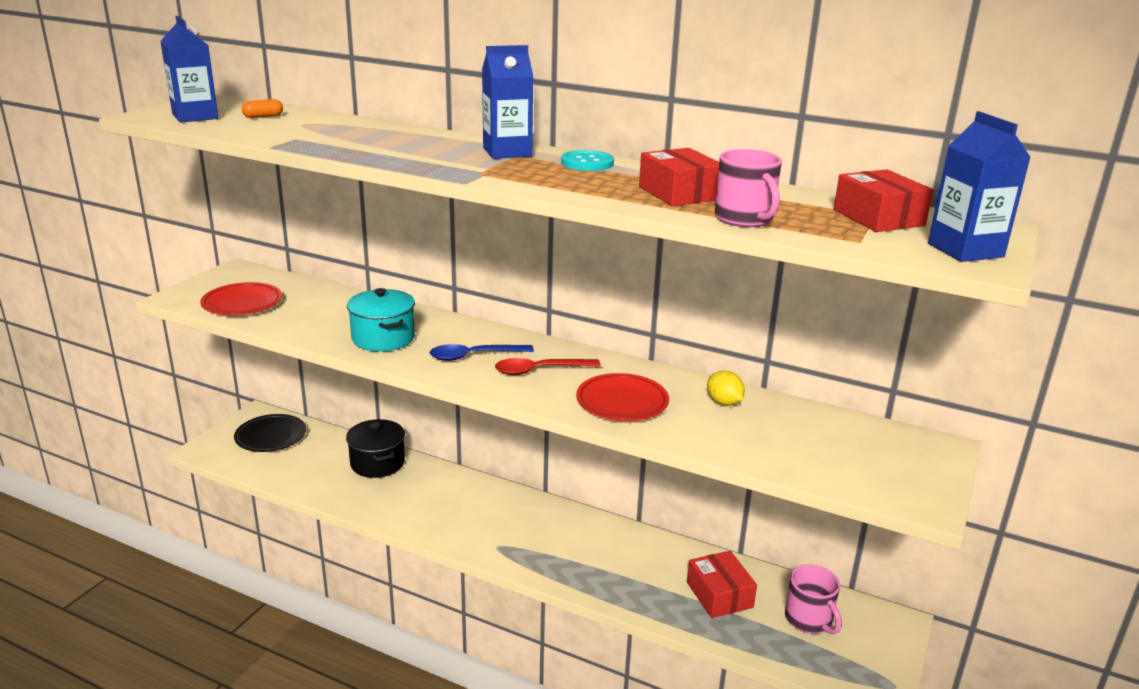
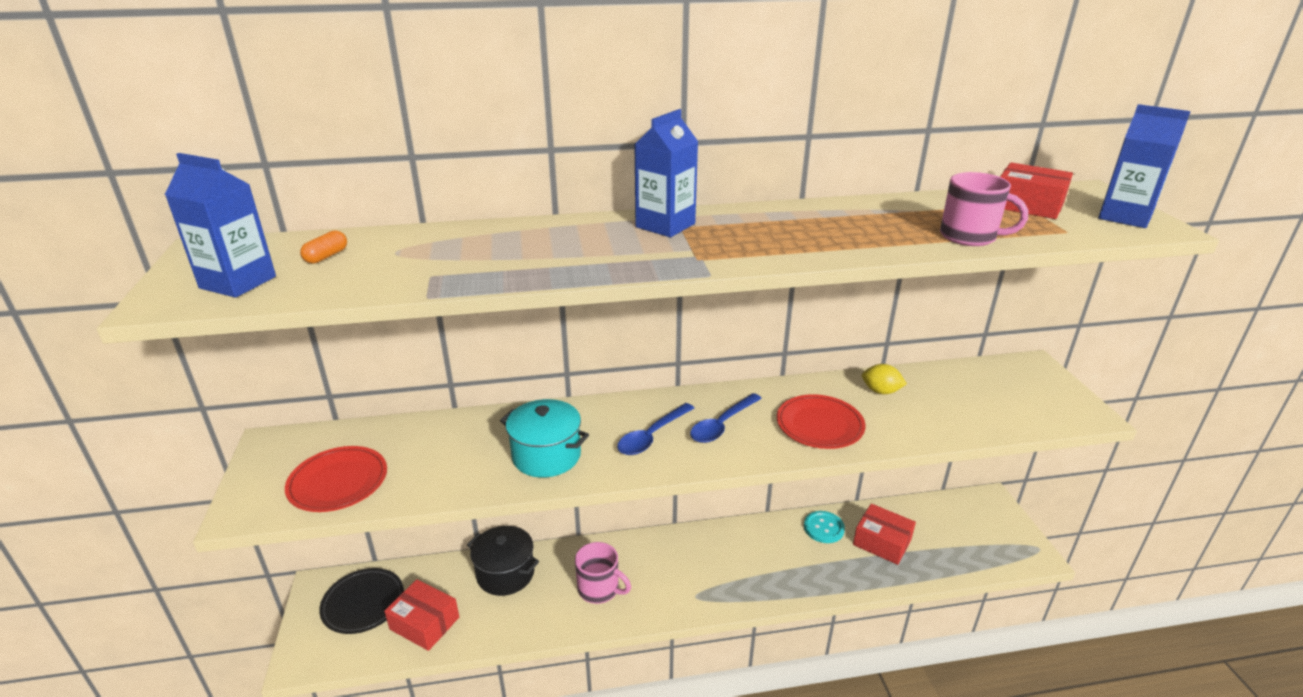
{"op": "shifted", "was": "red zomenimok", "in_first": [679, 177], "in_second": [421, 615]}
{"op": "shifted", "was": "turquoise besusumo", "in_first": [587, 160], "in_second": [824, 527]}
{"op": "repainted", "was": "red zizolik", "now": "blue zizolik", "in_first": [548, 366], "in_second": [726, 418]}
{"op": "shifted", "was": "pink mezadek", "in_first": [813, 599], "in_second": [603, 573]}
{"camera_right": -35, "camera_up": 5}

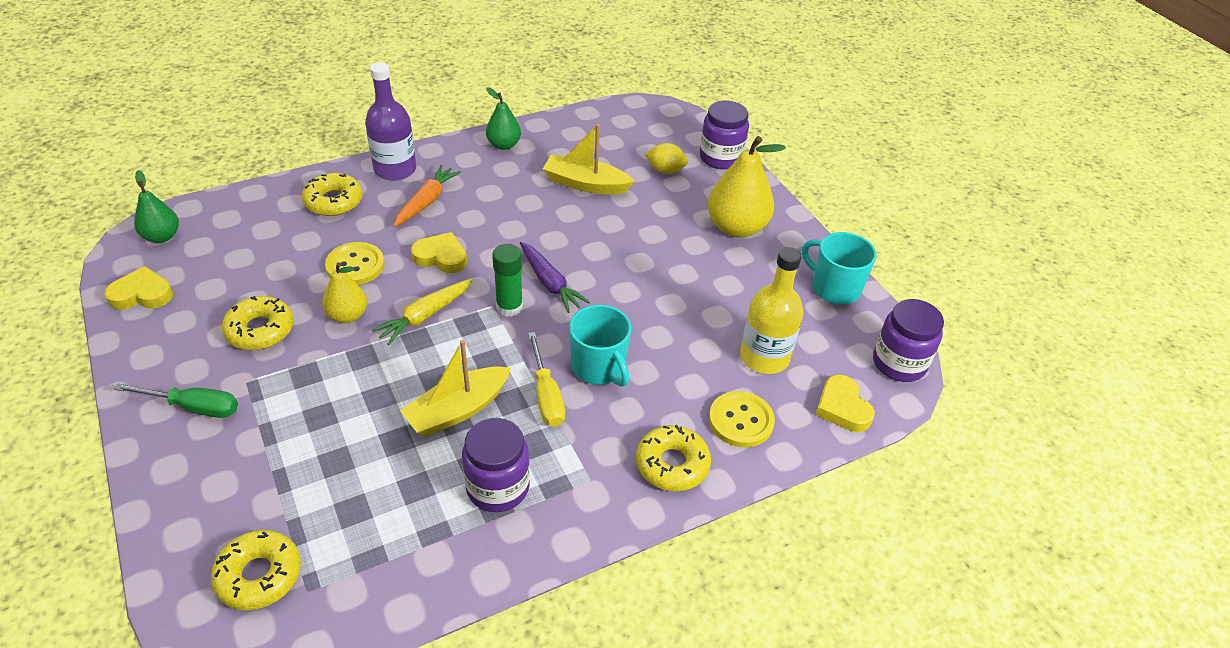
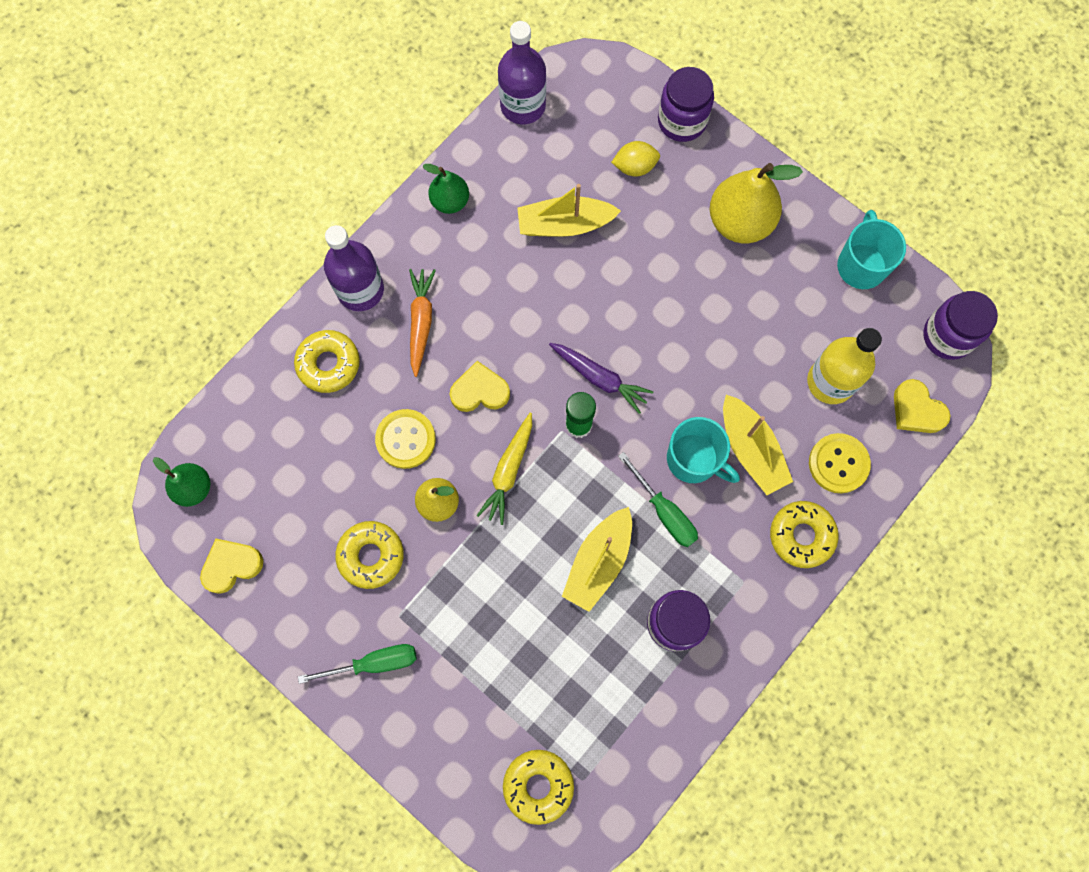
{"op": "rotated", "was": "turquoise mezadek", "in_first": [839, 268], "in_second": [871, 249], "clockwise": 75}
{"op": "repainted", "was": "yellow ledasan", "now": "green ledasan", "in_first": [546, 379], "in_second": [658, 499]}
{"op": "new", "now": "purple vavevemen", "in_second": [522, 72]}
{"op": "new", "now": "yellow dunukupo", "in_second": [758, 445]}
{"camera_right": -20, "camera_up": 30}

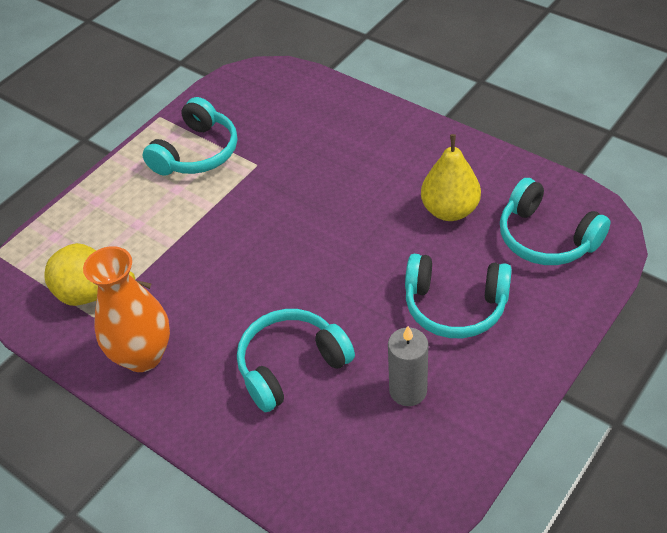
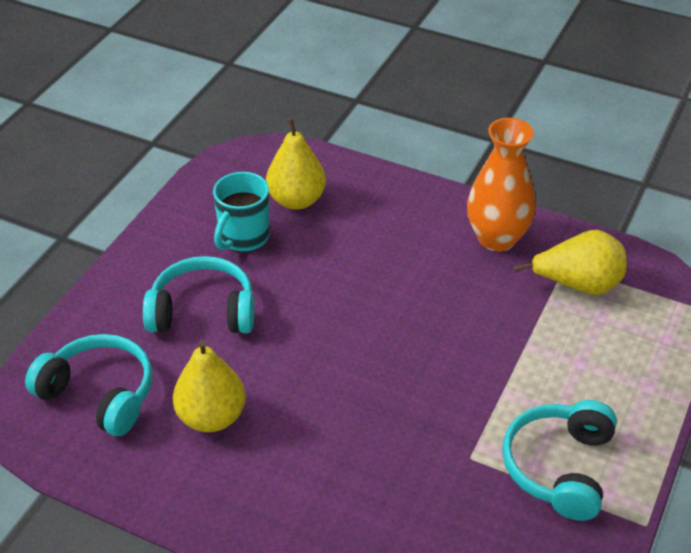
{"op": "gone", "was": "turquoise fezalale", "in_first": [296, 360]}
{"op": "swapped", "was": "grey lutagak", "now": "turquoise mezadek", "in_first": [408, 366], "in_second": [241, 212]}
{"op": "new", "now": "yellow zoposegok", "in_second": [296, 164]}
{"camera_right": 165, "camera_up": -5}

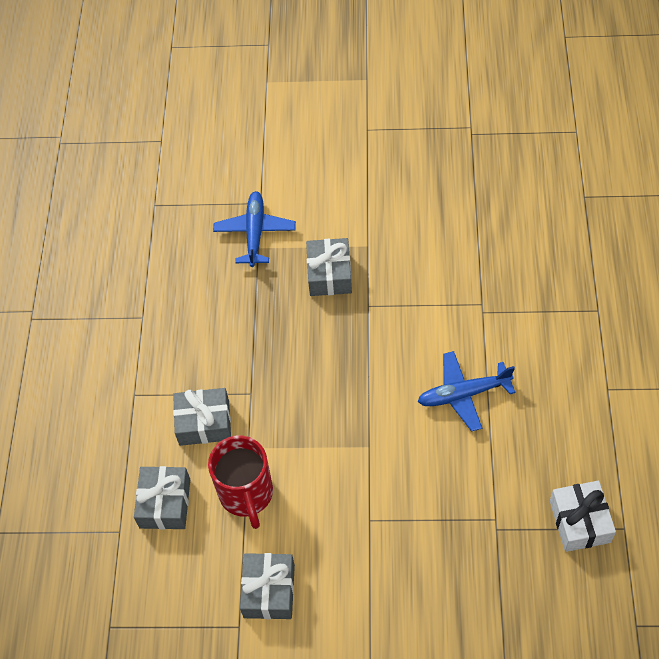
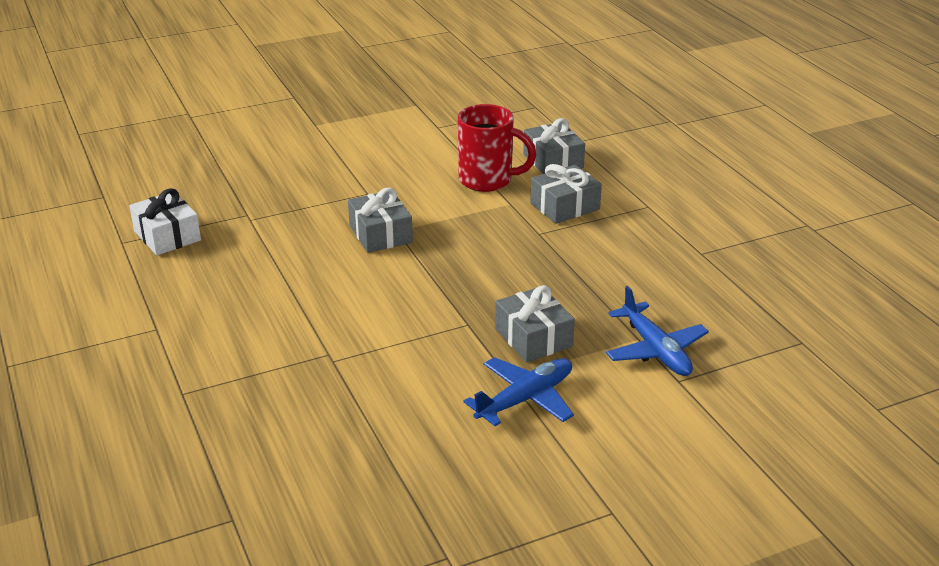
{"op": "shifted", "was": "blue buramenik", "in_first": [466, 391], "in_second": [519, 391]}
{"op": "rotated", "was": "red mezadek", "in_first": [240, 482], "in_second": [497, 148], "clockwise": 150}
{"op": "shifted", "was": "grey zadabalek", "in_first": [267, 586], "in_second": [380, 220]}
{"camera_right": 150, "camera_up": -25}

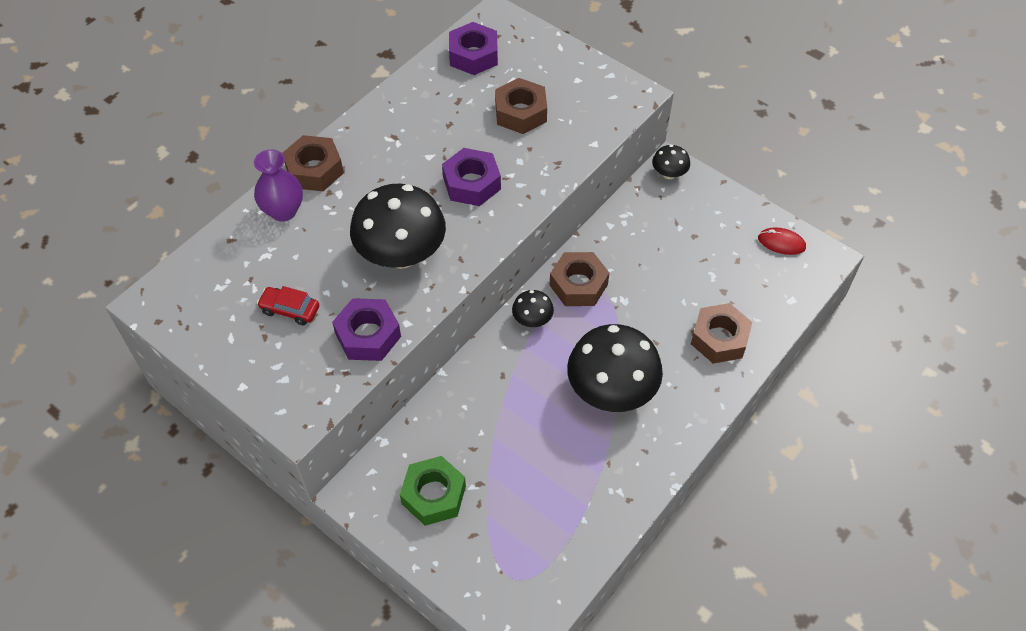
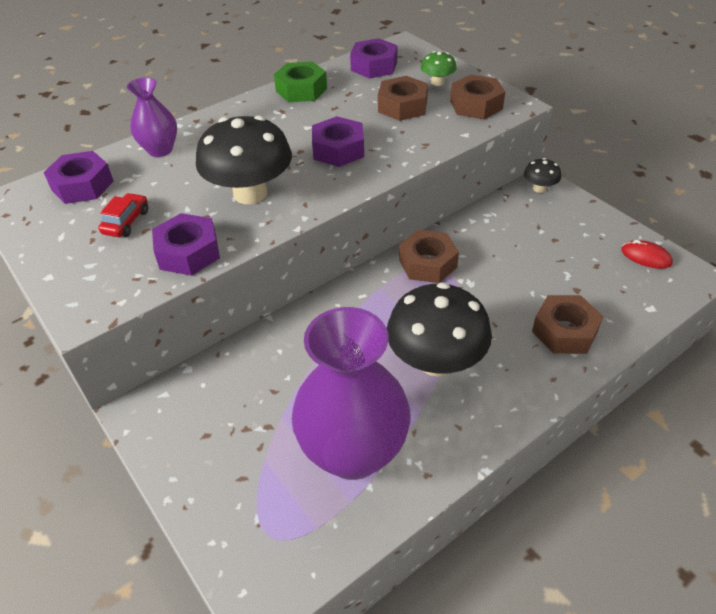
{"op": "shifted", "was": "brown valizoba", "in_first": [313, 163], "in_second": [477, 97]}
{"op": "rotated", "was": "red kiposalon", "in_first": [288, 305], "in_second": [123, 215], "clockwise": 75}
{"op": "gone", "was": "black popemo", "in_first": [533, 308]}
{"op": "shifted", "was": "green valizoba", "in_first": [433, 491], "in_second": [300, 81]}
{"op": "new", "now": "green popemo", "in_second": [439, 68]}
{"op": "new", "now": "purple valizoba", "in_second": [78, 177]}
{"op": "new", "now": "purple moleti", "in_second": [351, 393]}
{"camera_right": 15, "camera_up": -10}

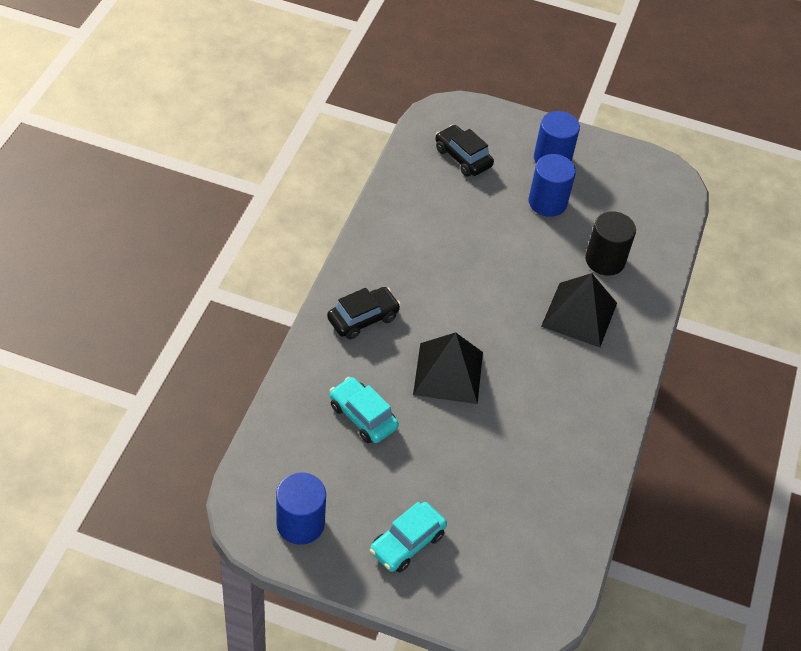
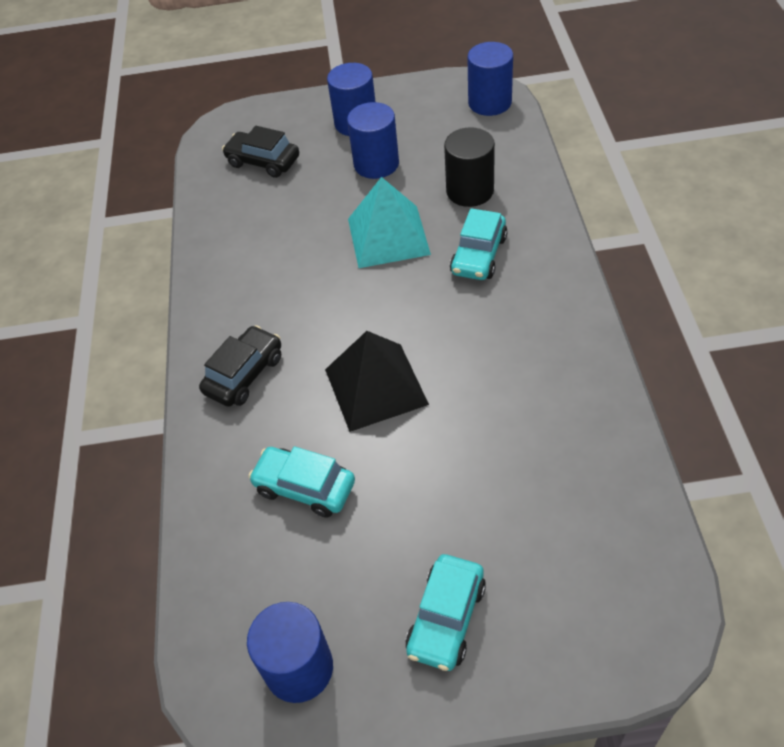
{"op": "swapped", "was": "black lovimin", "now": "turquoise kiposalon", "in_first": [579, 310], "in_second": [479, 244]}
{"op": "new", "now": "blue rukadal", "in_second": [490, 79]}
{"op": "new", "now": "turquoise lovimin", "in_second": [389, 222]}
{"camera_right": -15, "camera_up": 0}

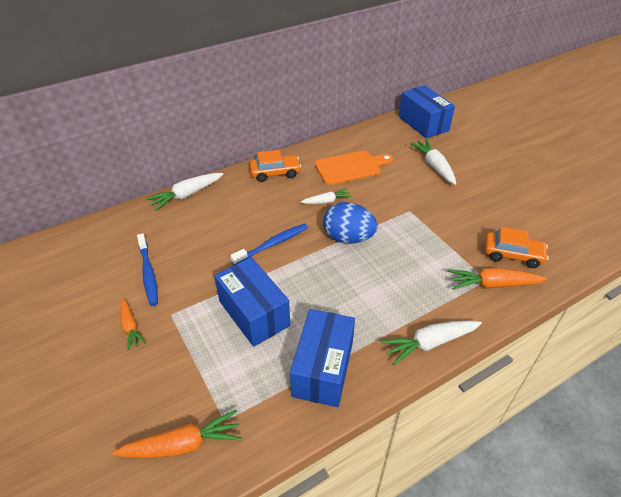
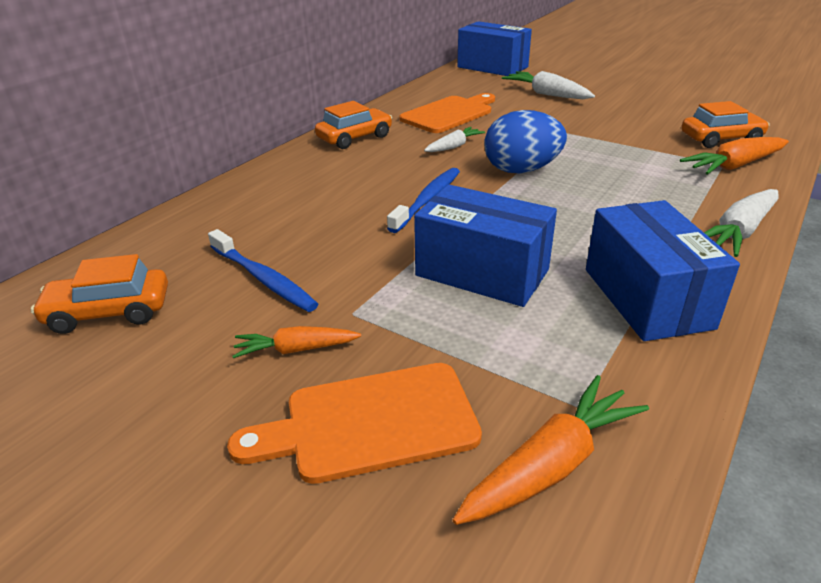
{"op": "gone", "was": "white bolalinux", "in_first": [184, 192]}
{"op": "rotated", "was": "orange bolalinux", "in_first": [133, 324], "in_second": [296, 342], "clockwise": 135}
{"op": "new", "now": "orange kiposalon", "in_second": [99, 294]}
{"op": "new", "now": "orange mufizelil", "in_second": [354, 423]}
{"camera_right": -25, "camera_up": -10}

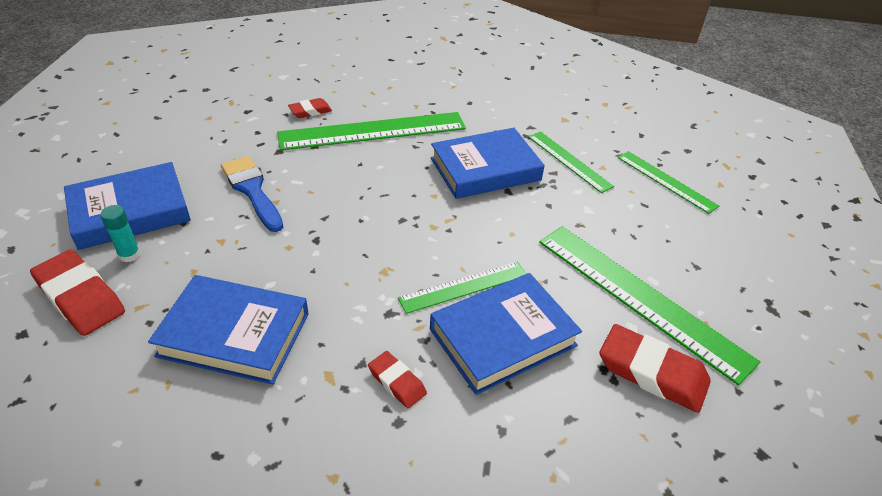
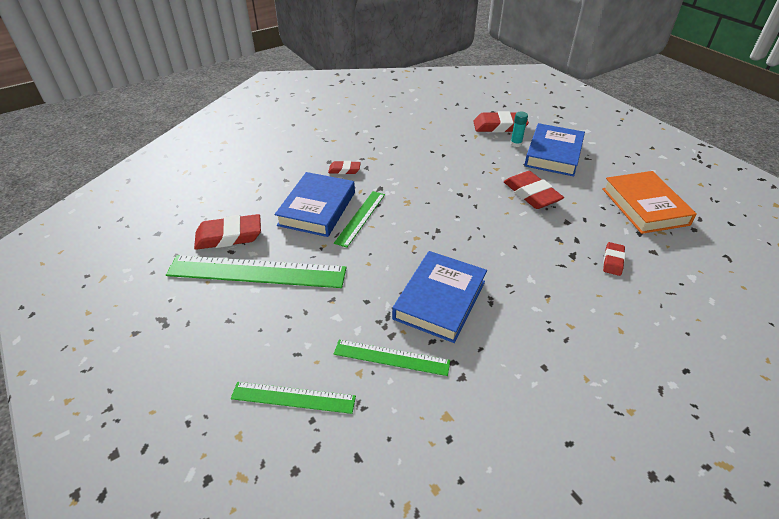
{"op": "gone", "was": "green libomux", "in_first": [371, 131]}
{"op": "swapped", "was": "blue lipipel", "now": "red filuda", "in_first": [252, 194], "in_second": [534, 190]}
{"op": "gone", "was": "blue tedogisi", "in_first": [228, 330]}
{"op": "new", "now": "orange tedogisi", "in_second": [649, 202]}
{"camera_right": 140, "camera_up": 0}

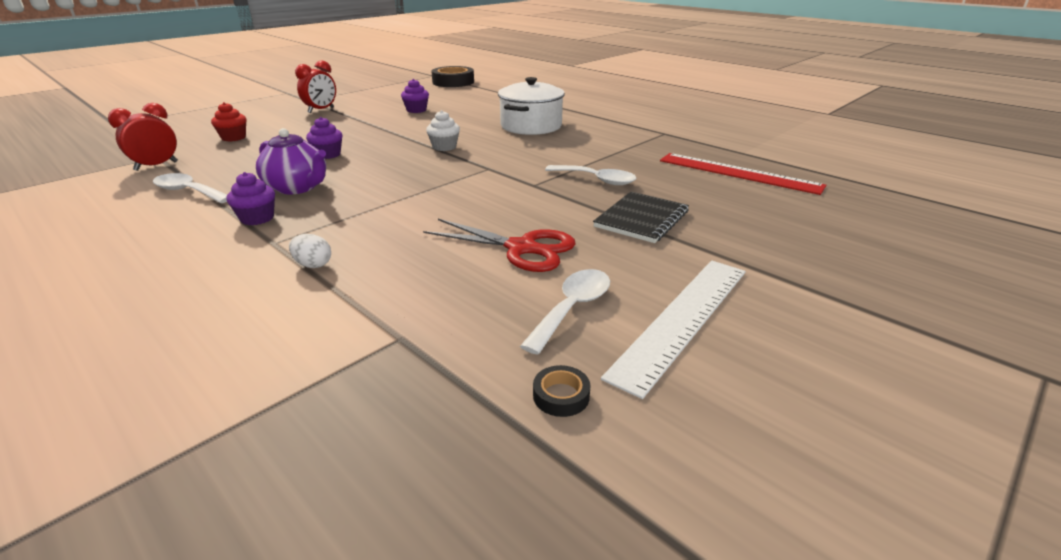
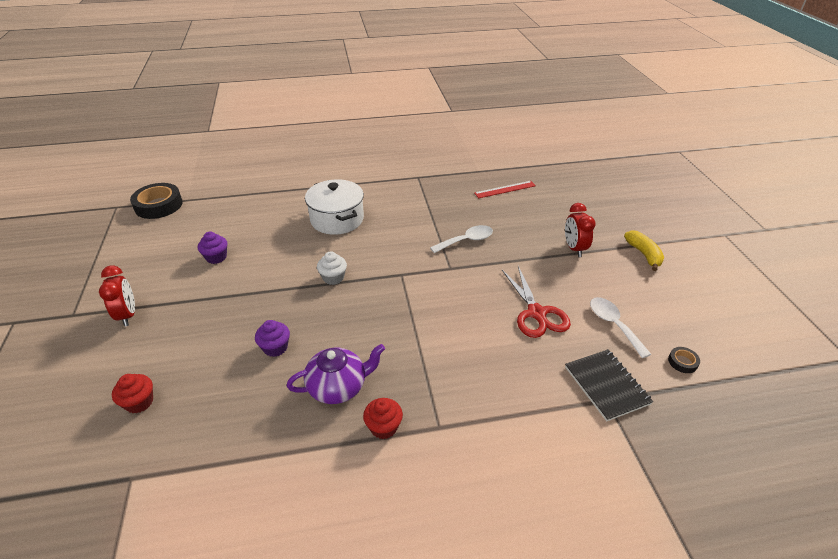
{"op": "shifted", "was": "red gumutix", "in_first": [143, 137], "in_second": [580, 230]}
{"op": "scaled", "was": "red libomux", "in_first": [743, 174], "in_second": [505, 189], "ratio": 0.62}
{"op": "repainted", "was": "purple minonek", "now": "red minonek", "in_first": [251, 198], "in_second": [383, 418]}
{"op": "gone", "was": "white zizolik", "in_first": [190, 188]}
{"op": "shifted", "was": "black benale", "in_first": [641, 217], "in_second": [609, 385]}
{"op": "rotated", "was": "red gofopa", "in_first": [499, 245], "in_second": [536, 302], "clockwise": 105}
{"op": "gone", "was": "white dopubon", "in_first": [310, 251]}
{"op": "gone", "was": "white libomux", "in_first": [673, 330]}
{"op": "new", "now": "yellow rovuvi", "in_second": [644, 250]}
{"camera_right": -55, "camera_up": 10}

